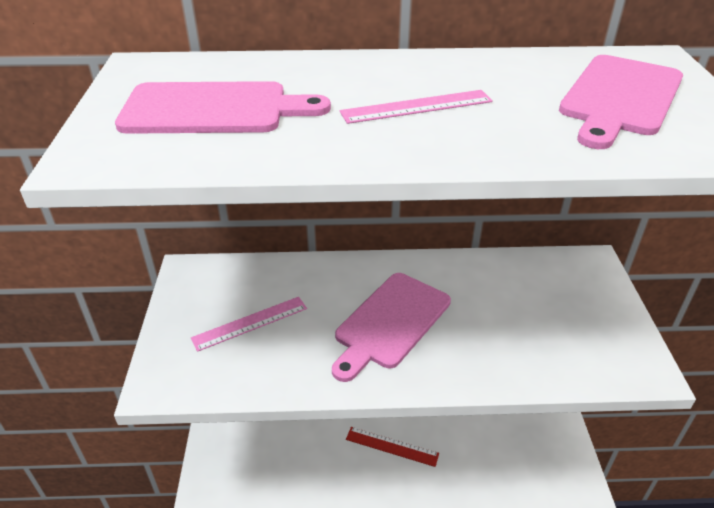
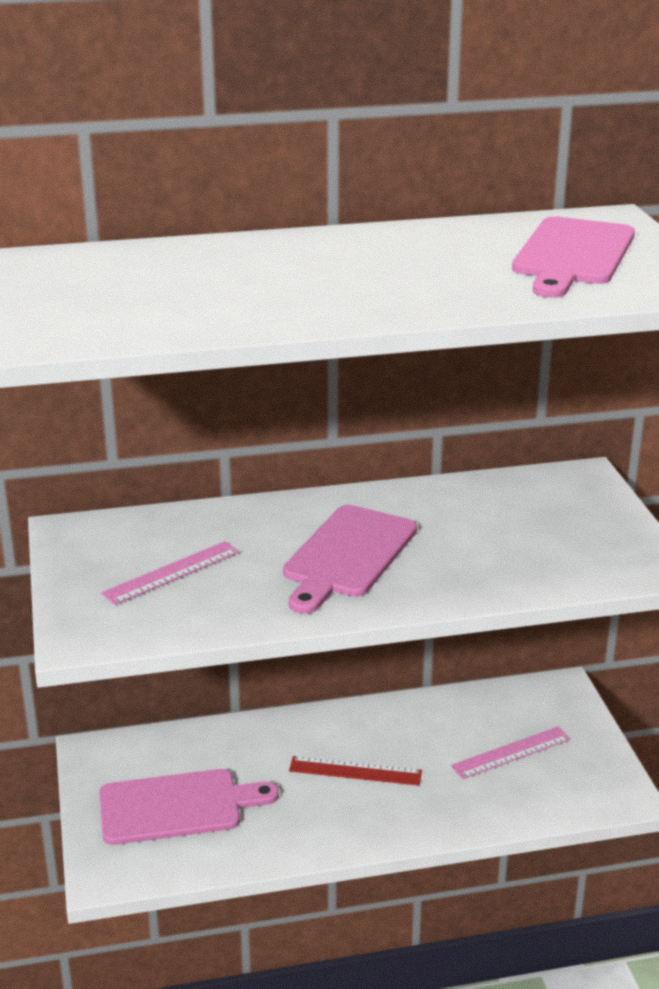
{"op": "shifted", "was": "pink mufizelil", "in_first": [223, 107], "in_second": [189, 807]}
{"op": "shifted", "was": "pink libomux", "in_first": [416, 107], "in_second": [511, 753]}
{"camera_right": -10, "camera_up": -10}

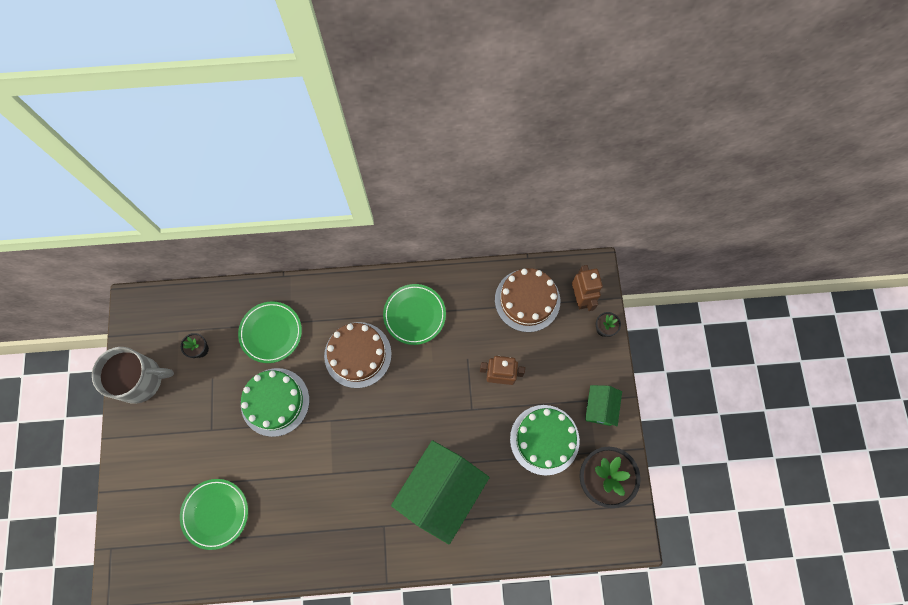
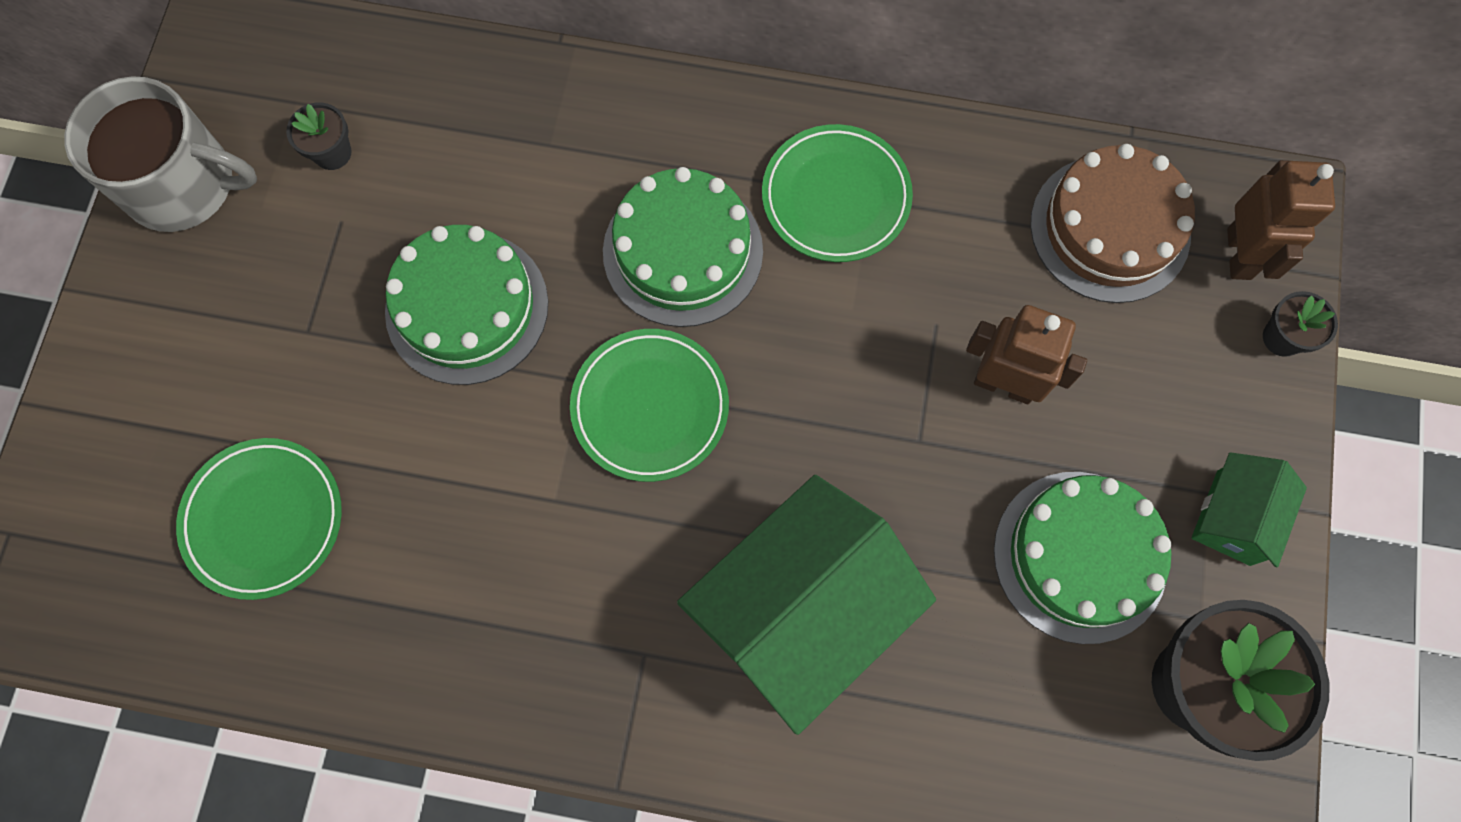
{"op": "shifted", "was": "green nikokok", "in_first": [270, 332], "in_second": [649, 405]}
{"op": "repainted", "was": "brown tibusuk", "now": "green tibusuk", "in_first": [358, 355], "in_second": [683, 247]}
{"camera_right": 15, "camera_up": 0}

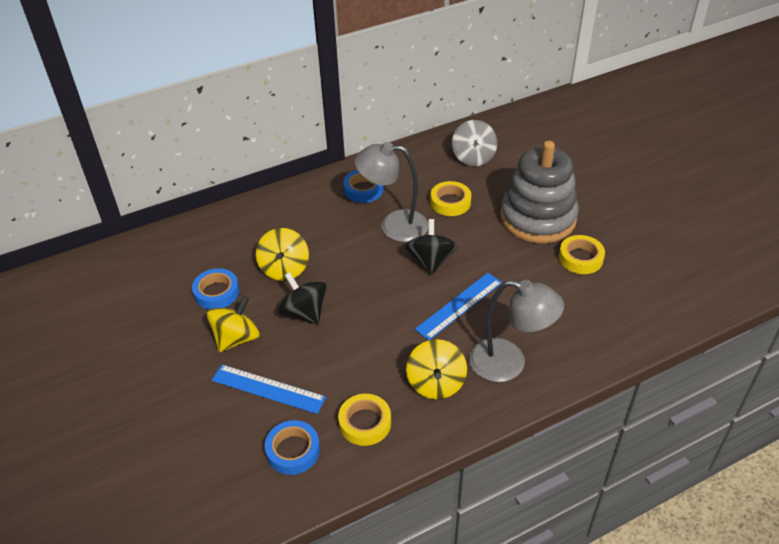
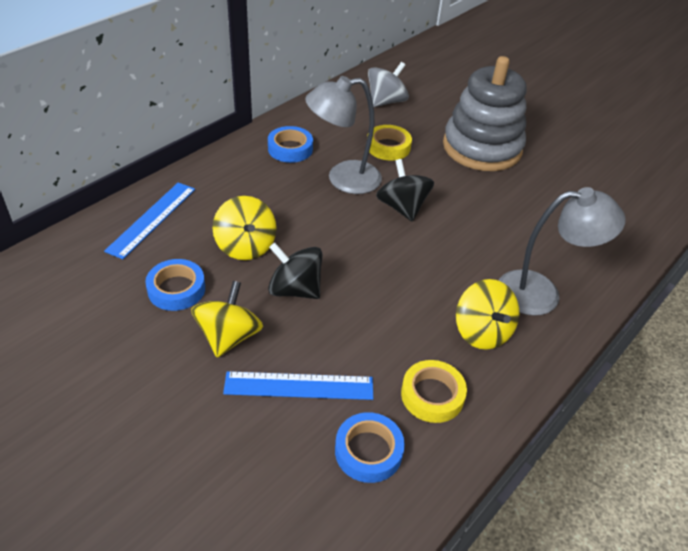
{"op": "rotated", "was": "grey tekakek", "in_first": [474, 143], "in_second": [388, 84], "clockwise": -105}
{"op": "gone", "was": "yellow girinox", "in_first": [582, 254]}
{"op": "shifted", "was": "blue libomux", "in_first": [458, 306], "in_second": [149, 220]}
{"camera_right": -25, "camera_up": 0}

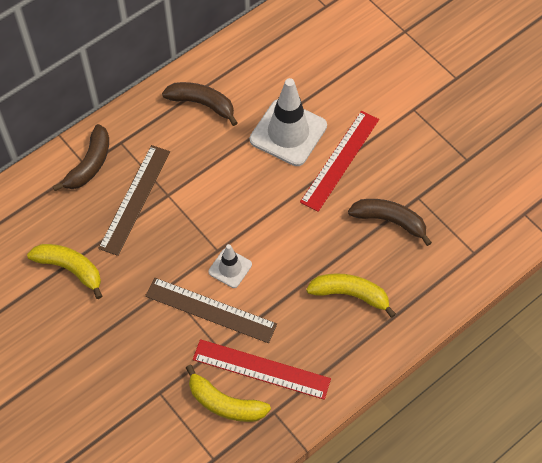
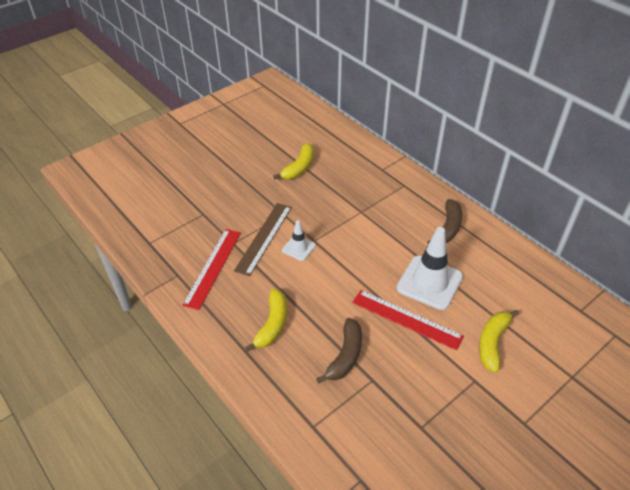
{"op": "gone", "was": "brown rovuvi", "in_first": [81, 157]}
{"op": "gone", "was": "brown libomux", "in_first": [134, 200]}
{"op": "shifted", "was": "yellow rovuvi", "in_first": [228, 393], "in_second": [499, 341]}
{"camera_right": 90, "camera_up": -15}

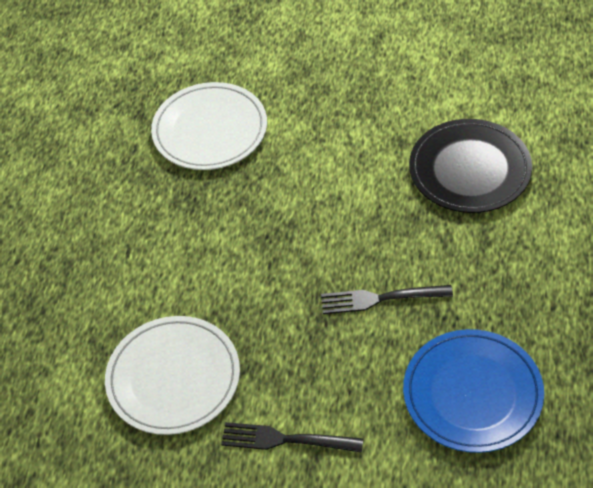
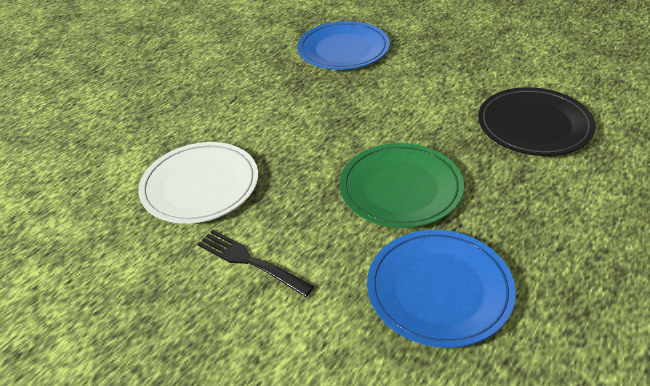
{"op": "repainted", "was": "white nikokok", "now": "blue nikokok", "in_first": [209, 126], "in_second": [343, 45]}
{"op": "swapped", "was": "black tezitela", "now": "green nikokok", "in_first": [387, 299], "in_second": [402, 185]}
{"camera_right": 25, "camera_up": -10}

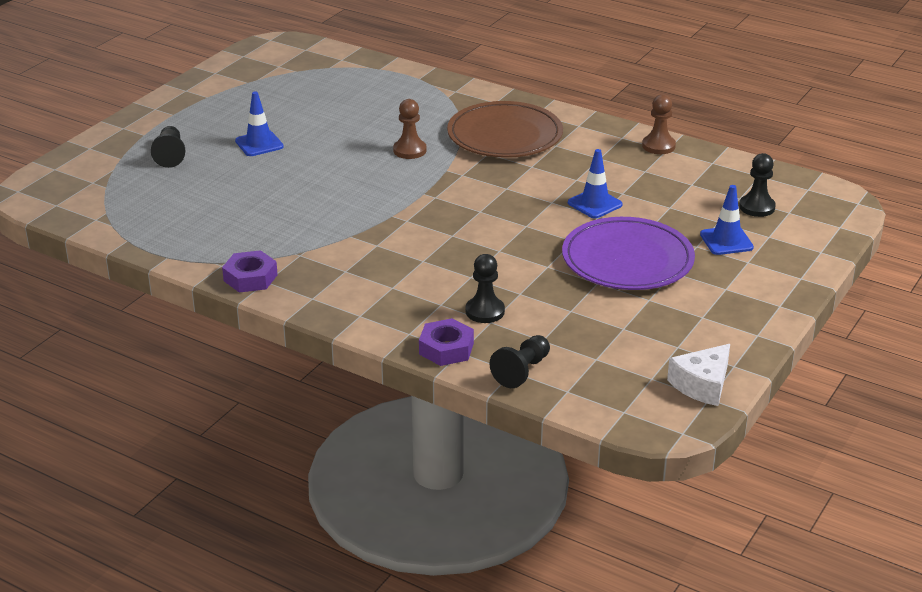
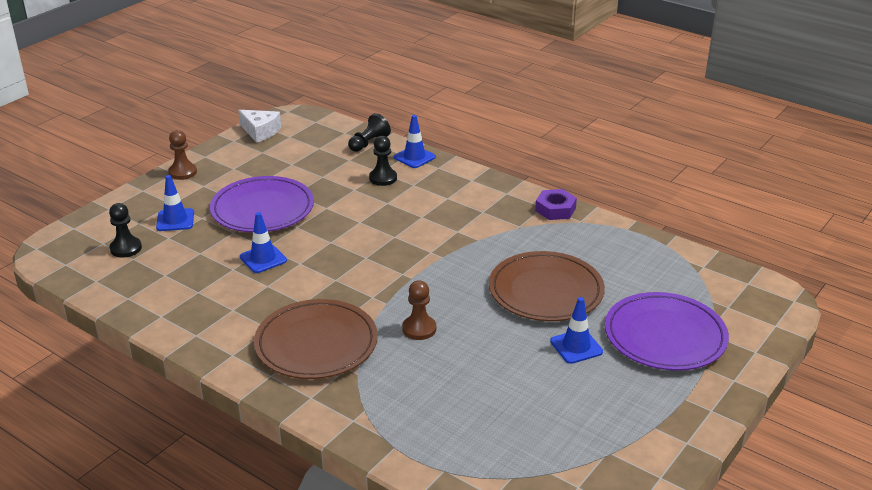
{"op": "shifted", "was": "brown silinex", "in_first": [659, 124], "in_second": [182, 155]}
{"op": "swapped", "was": "black silinex", "now": "purple nikokok", "in_first": [168, 147], "in_second": [667, 331]}
{"op": "swapped", "was": "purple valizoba", "now": "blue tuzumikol", "in_first": [446, 342], "in_second": [415, 141]}
{"op": "rotated", "was": "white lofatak", "in_first": [698, 375], "in_second": [259, 126], "clockwise": 75}
{"op": "new", "now": "brown nikokok", "in_second": [547, 286]}
{"camera_right": -175, "camera_up": 0}

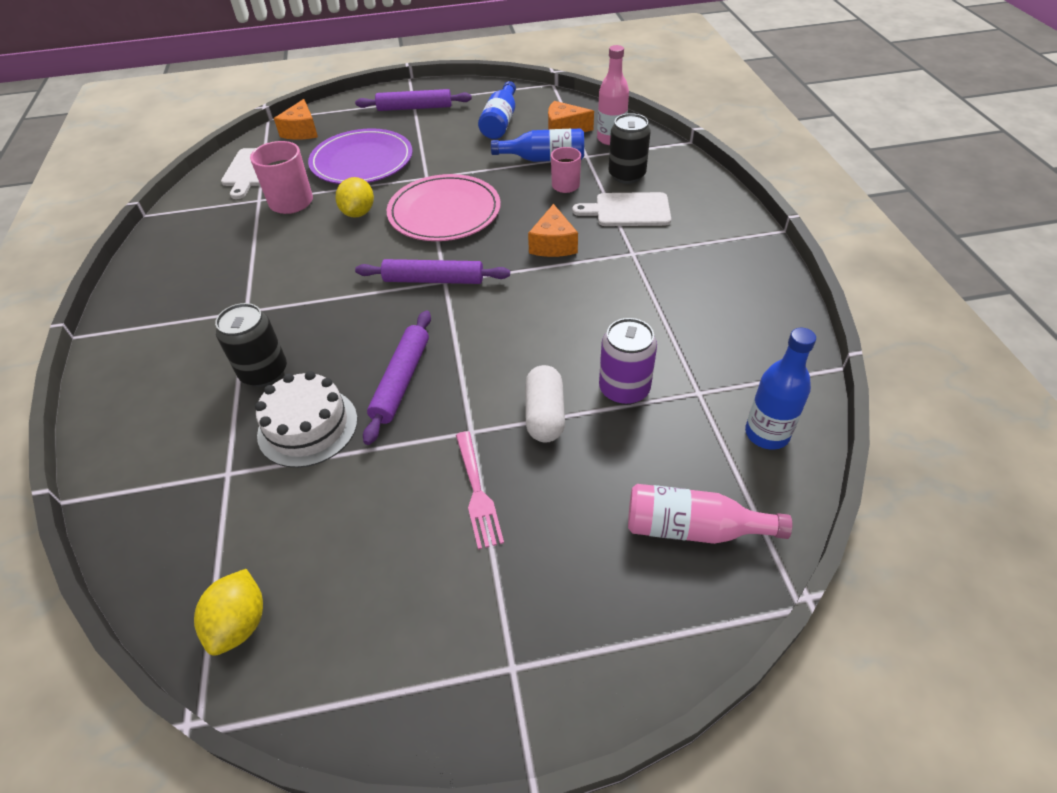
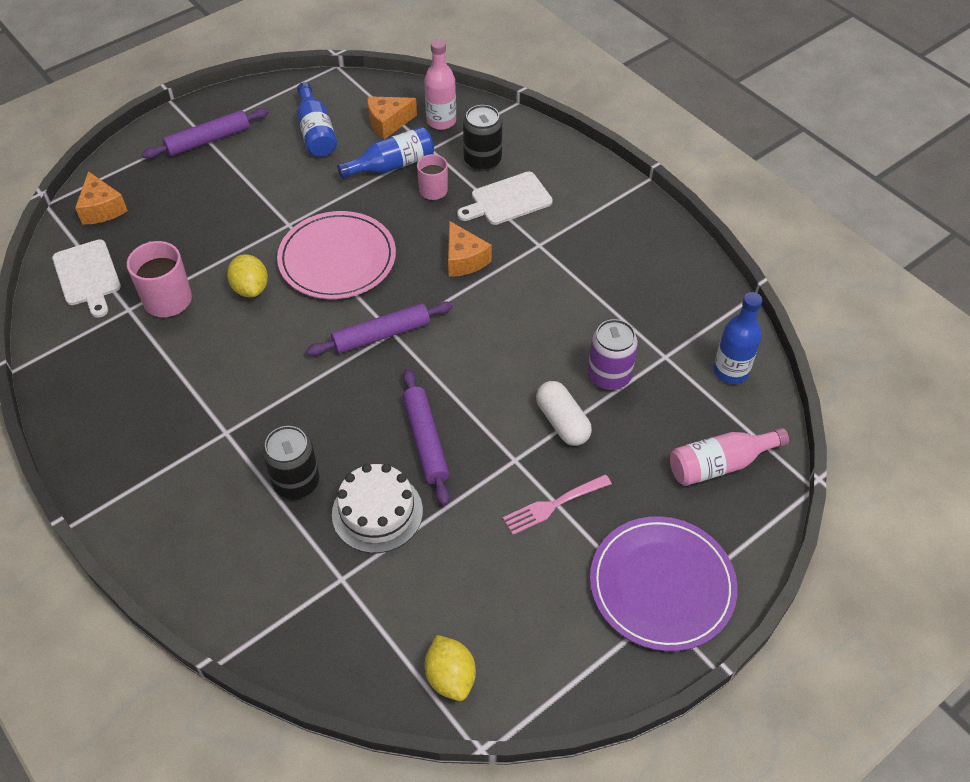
{"op": "shifted", "was": "purple nikokok", "in_first": [360, 156], "in_second": [664, 583]}
{"op": "rotated", "was": "pink tezitela", "in_first": [480, 490], "in_second": [557, 504], "clockwise": 105}
{"camera_right": -30, "camera_up": 5}

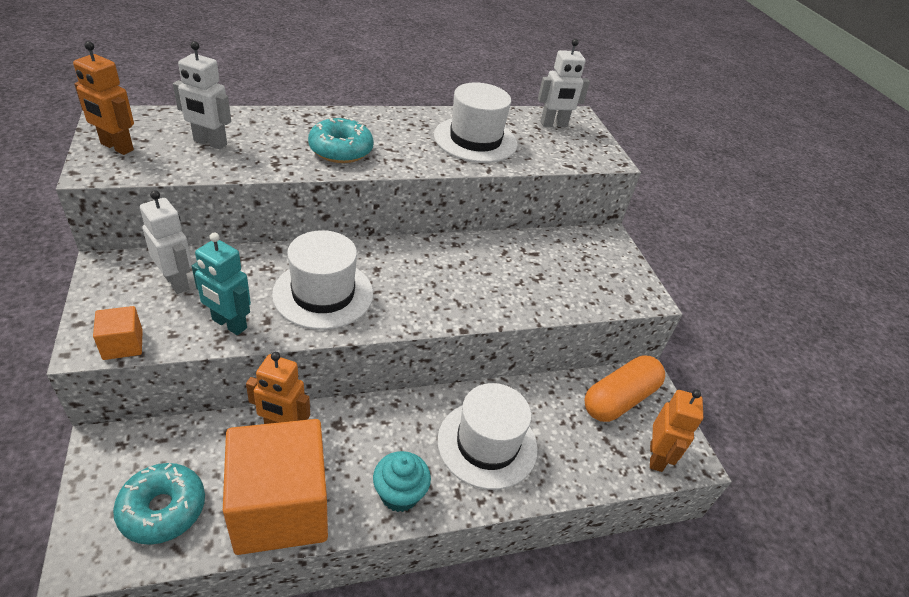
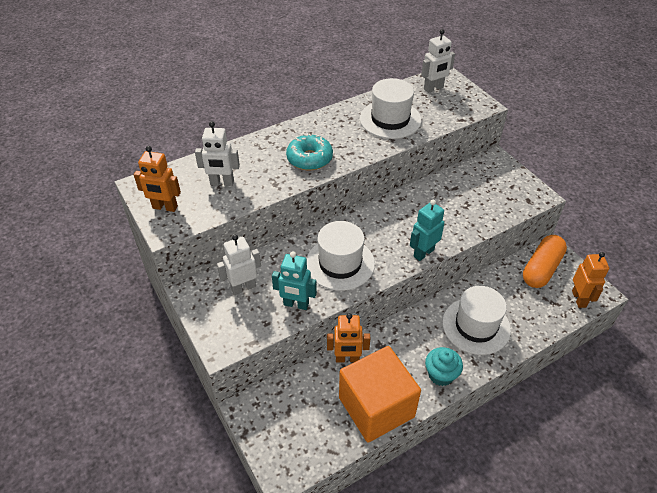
{"op": "rotated", "was": "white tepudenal", "in_first": [166, 242], "in_second": [239, 265], "clockwise": -60}
{"op": "gone", "was": "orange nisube", "in_first": [118, 333]}
{"op": "gone", "was": "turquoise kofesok", "in_first": [159, 504]}
{"op": "new", "now": "turquoise tepudenal", "in_second": [427, 230]}
{"camera_right": -10, "camera_up": 5}

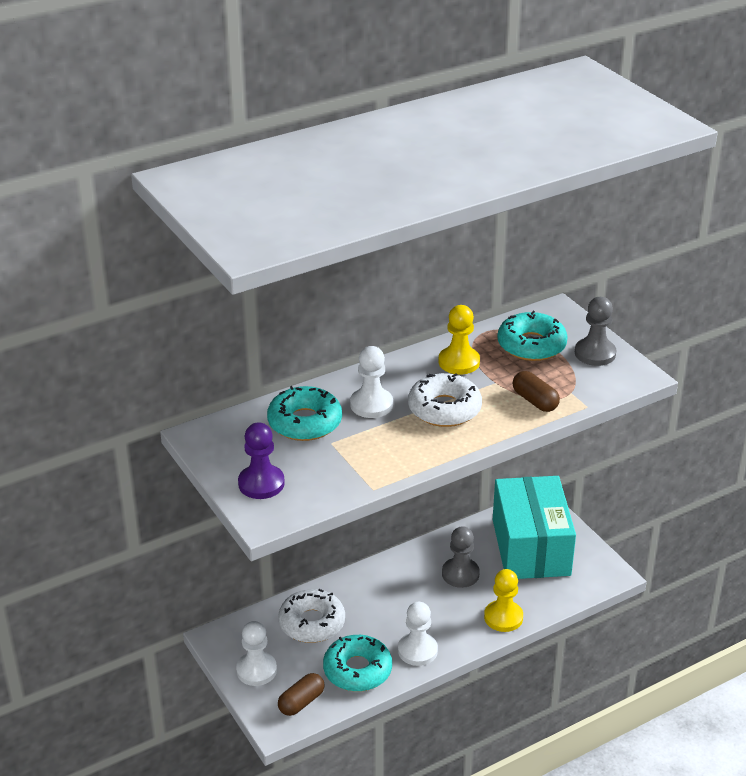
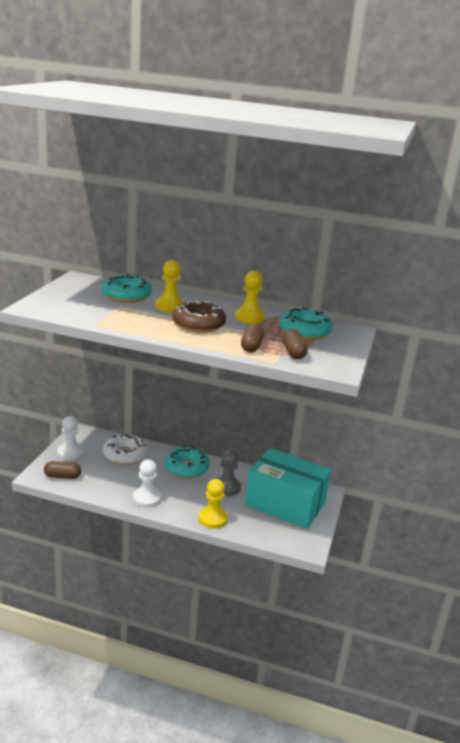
{"op": "gone", "was": "grey silinex", "in_first": [595, 331]}
{"op": "repainted", "was": "white silinex", "now": "yellow silinex", "in_first": [371, 382], "in_second": [170, 286]}
{"op": "repainted", "was": "white kofesok", "now": "brown kofesok", "in_first": [445, 400], "in_second": [199, 316]}
{"op": "gone", "was": "purple silinex", "in_first": [261, 460]}
{"op": "rotated", "was": "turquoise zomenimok", "in_first": [534, 527], "in_second": [288, 488], "clockwise": 75}
{"op": "shifted", "was": "turquoise kofesok", "in_first": [357, 663], "in_second": [187, 462]}
{"op": "new", "now": "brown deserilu", "in_second": [295, 344]}
{"camera_right": 45, "camera_up": -10}

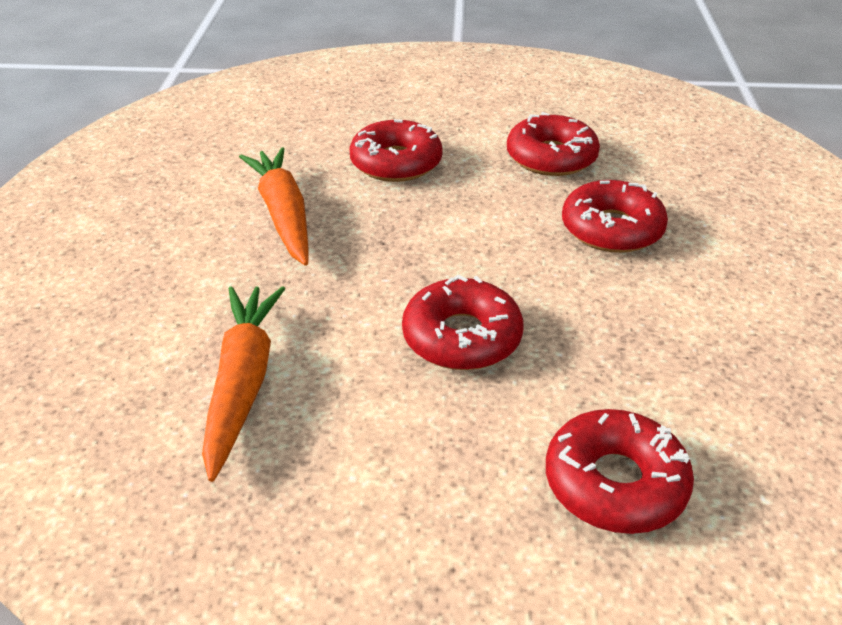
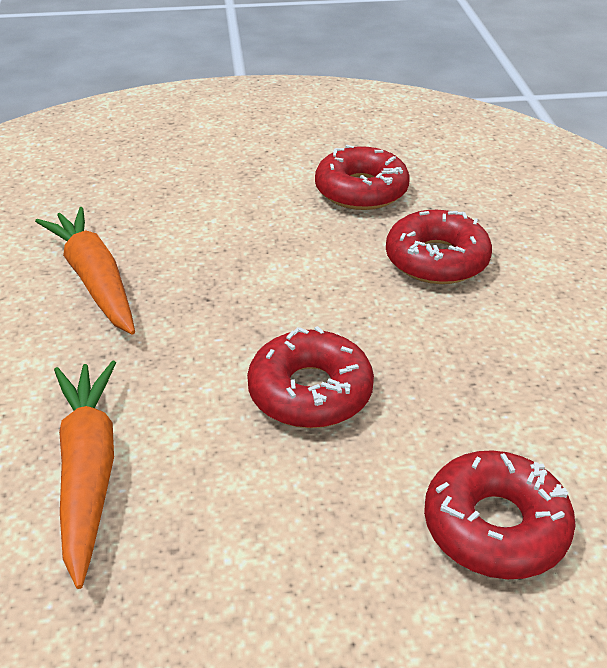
{"op": "gone", "was": "red kofesok", "in_first": [396, 150]}
{"camera_right": -10, "camera_up": 0}

